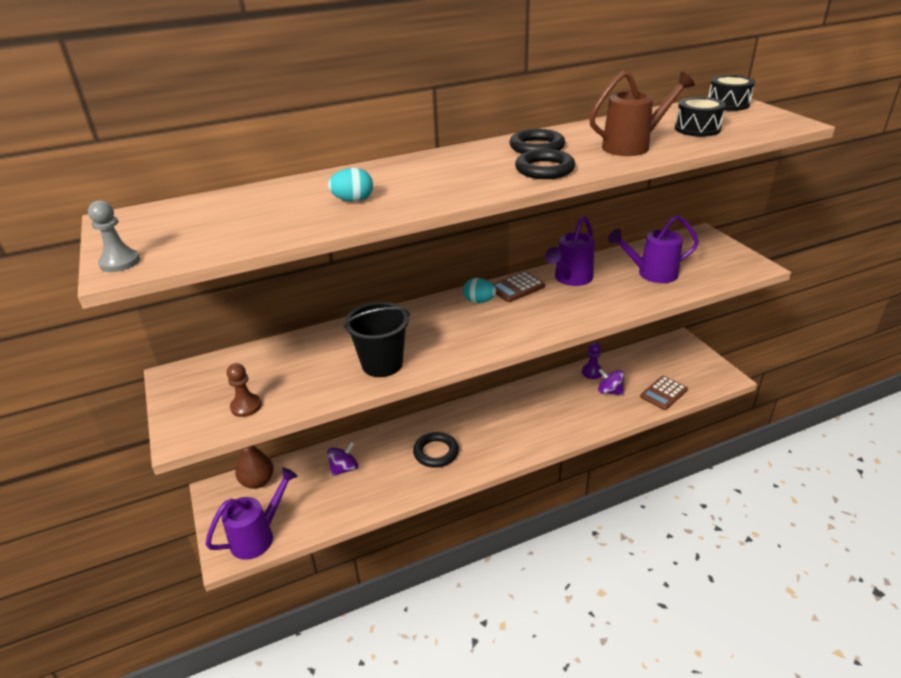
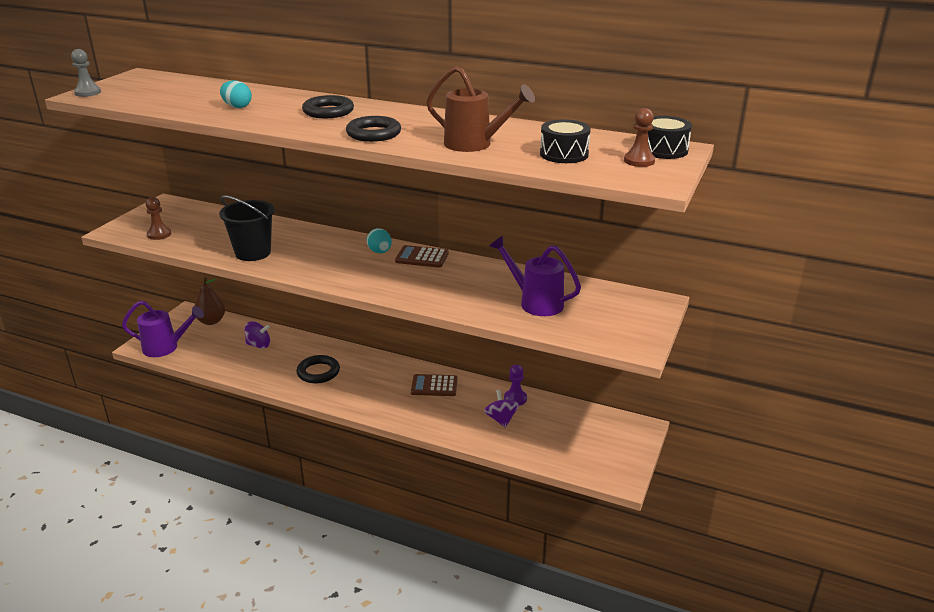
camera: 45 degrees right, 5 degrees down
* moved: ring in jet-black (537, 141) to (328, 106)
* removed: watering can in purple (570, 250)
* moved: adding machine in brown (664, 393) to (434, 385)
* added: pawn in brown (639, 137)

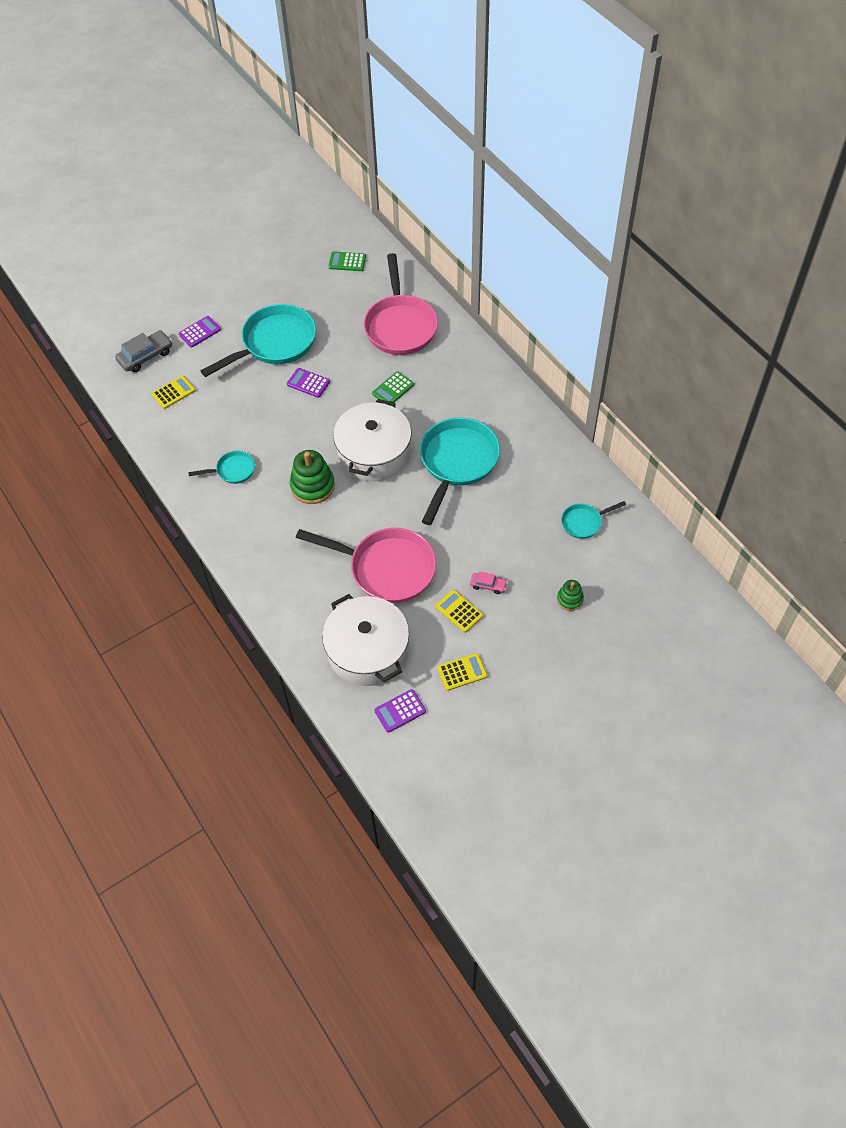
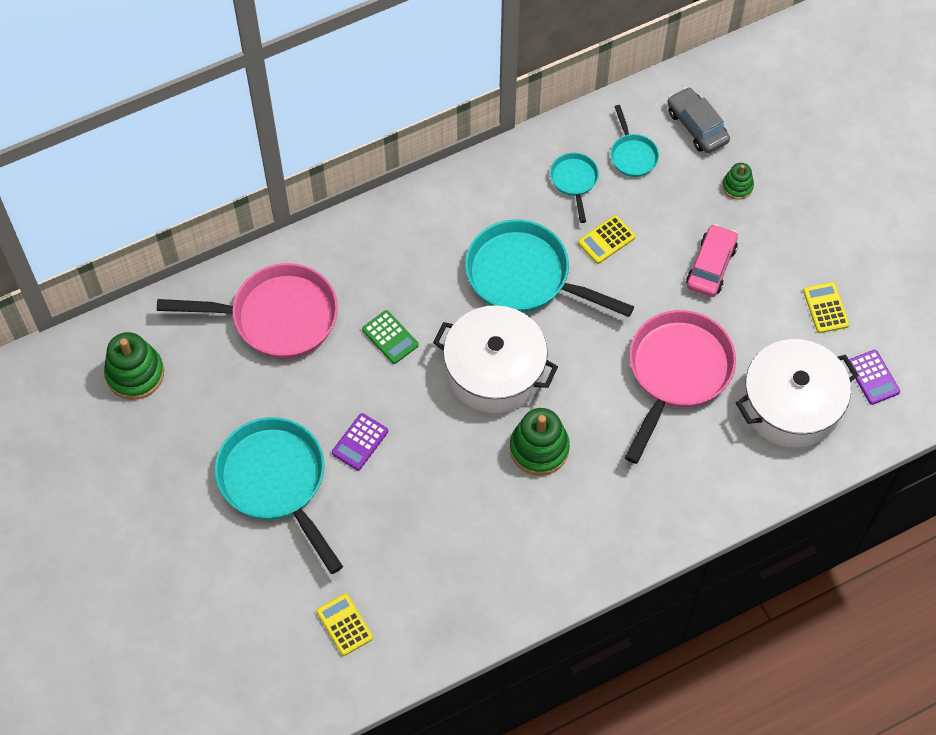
camera: 85 degrees left, 5 degrees up
* moved: automobile in gray (143, 351) to (698, 120)
* removed: adding machine in purple (200, 332)
* moved: pan in teal (221, 467) to (574, 188)
* replaced: adding machine in emerald (347, 261) to ring stacker in emerald (134, 366)
* moved: adding machine in golden (459, 611) to (606, 239)
* resized: automobile in rosy (488, 582) = (712, 260) x1.79

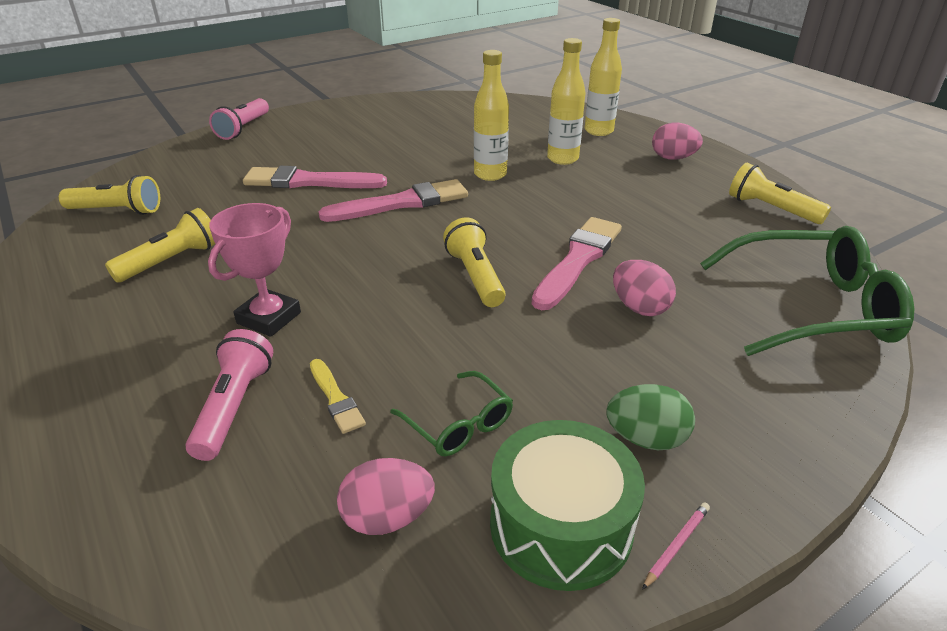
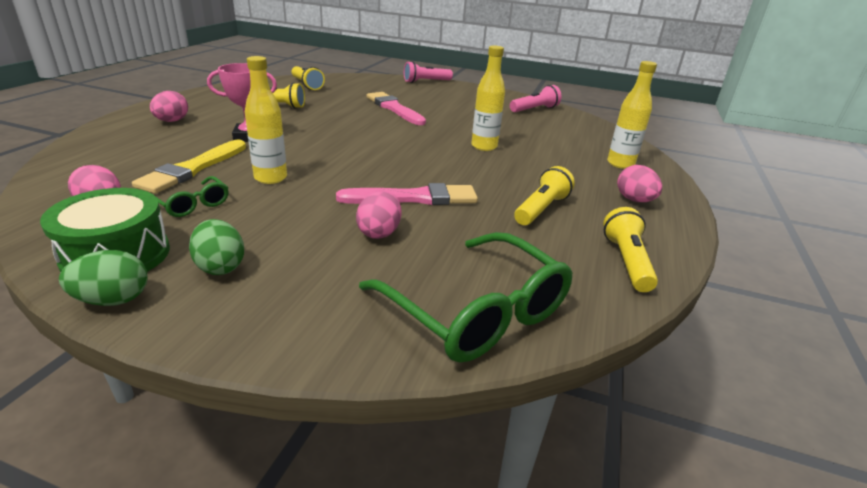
camera: 50 degrees right, 5 degrees down
* moved: torch in rosy (229, 395) to (535, 98)
* resized: paintbrush in golden (338, 396) = (189, 167) x1.94
* removed: paintbrush in rosy (393, 200)
* turned: glasses in emerald (451, 413) = (192, 196) 60 degrees counterclockwise
* moved: torch in golden (474, 262) to (544, 195)
* moved: flask in golden (566, 101) to (266, 120)
* replaced: lead pencil in rosy (676, 546) to egg shape in emerald (103, 278)
* added: egg shape in rosy (169, 106)

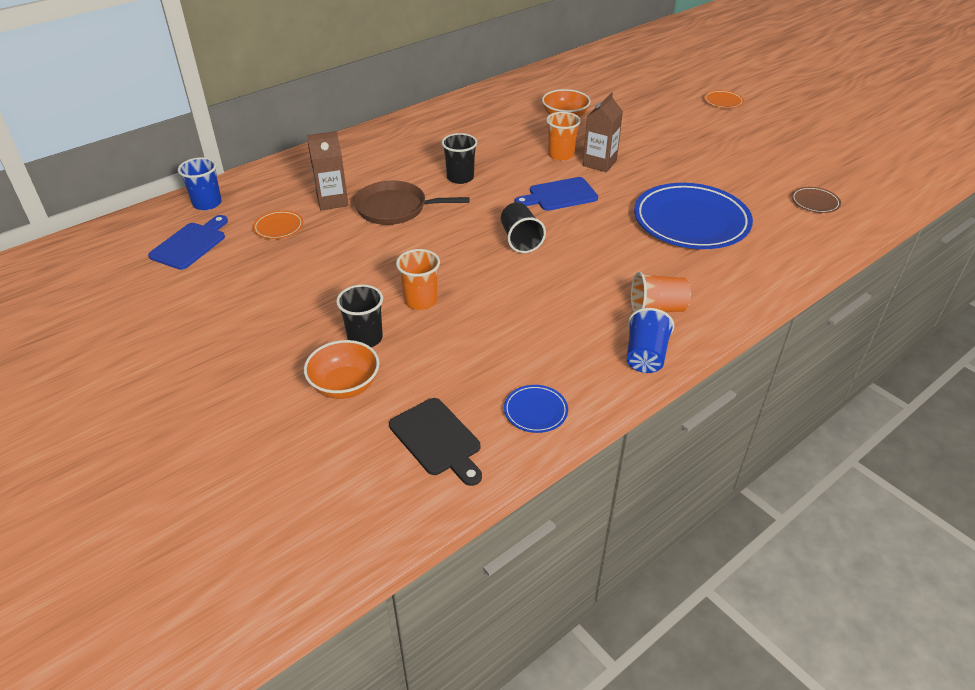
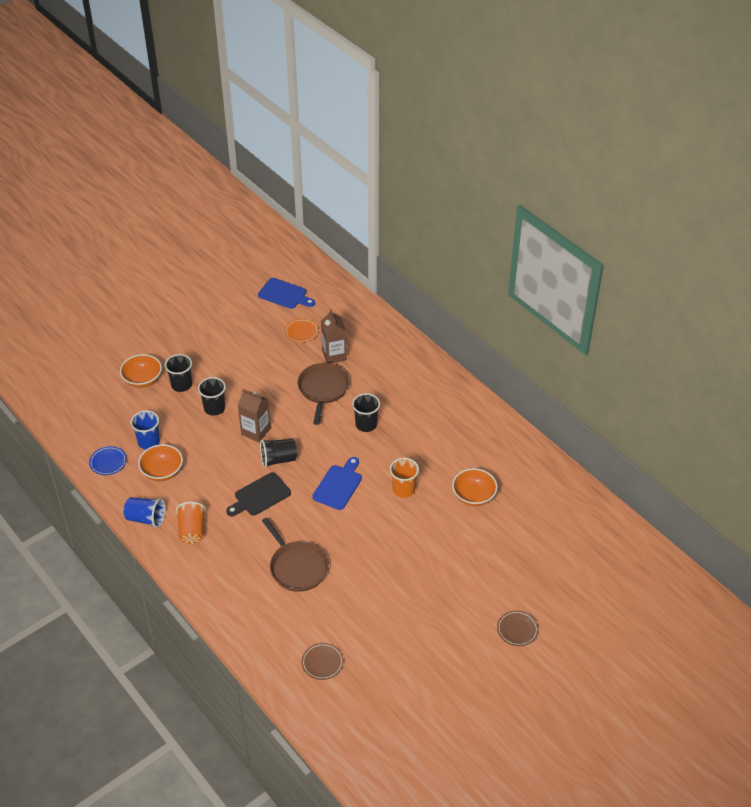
camera: 90 degrees right, 5 degrees up
* moved: beaker in royal blue (200, 183) to (145, 429)
* moved: bread board in jet-black (435, 442) to (258, 494)
* recoloured: beaker in orange-coloured (418, 279) to beaker in jet-black (212, 396)
* turned: bread board in royal blue (556, 194) = (337, 483) 45 degrees clockwise
* moved: juice carton in brown (603, 132) to (254, 415)
* replaced: dinner plate in royal blue (693, 216) to pan in brown (295, 555)
* recoloured: dinner plate in orange-coloured (724, 99) to dinner plate in brown (518, 628)
* added: bowl in orange-coloured (160, 462)

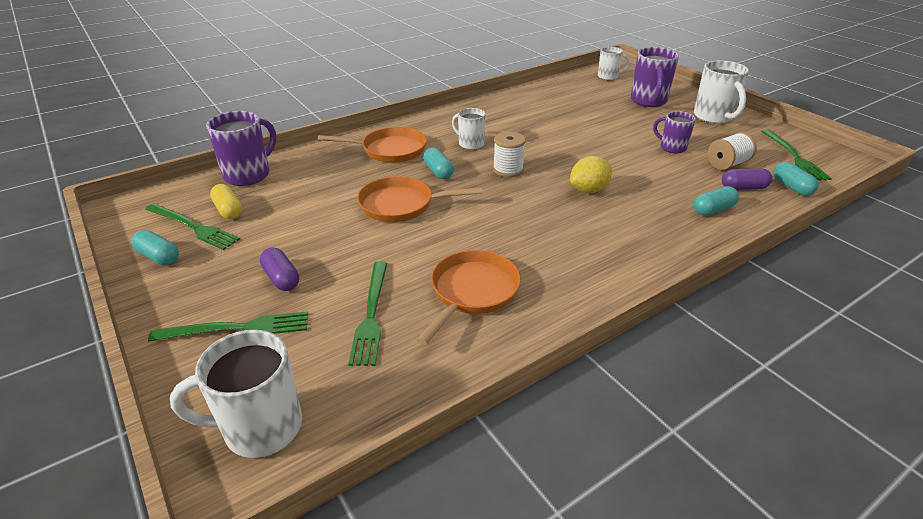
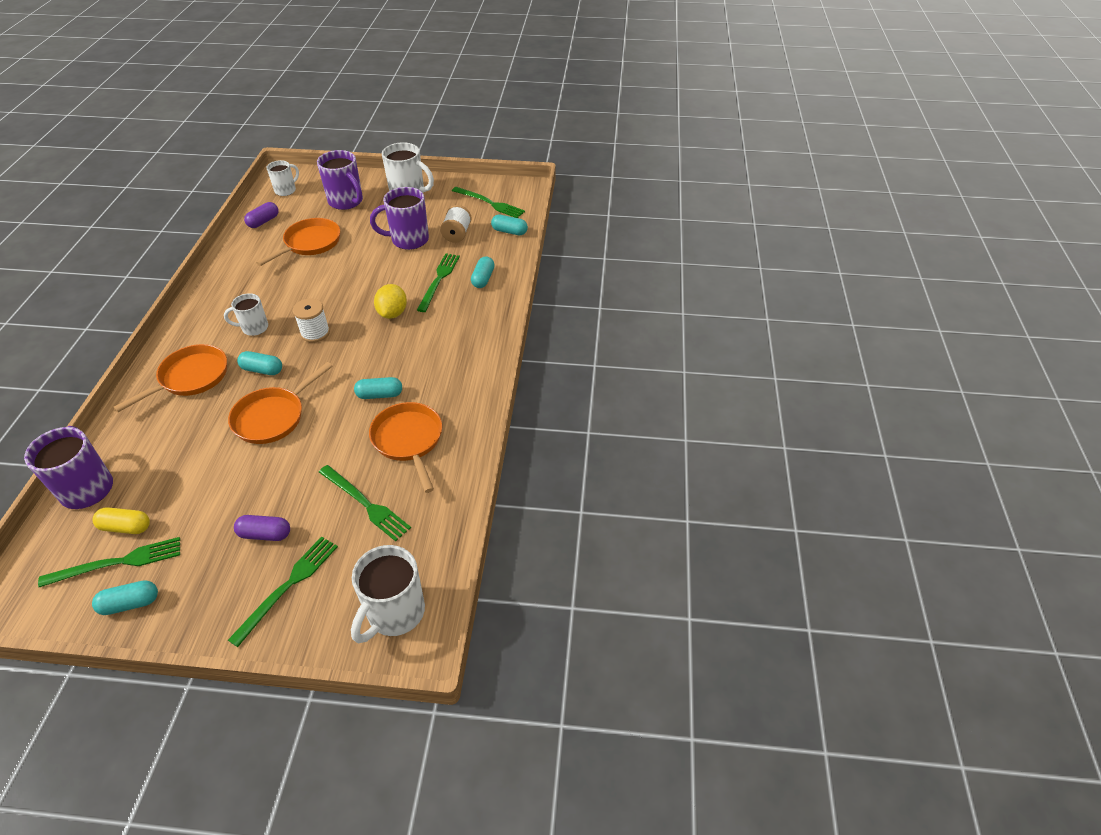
camera: 50 degrees left, 10 degrees up
* resized: tea mug in purple (674, 132) = (399, 218) x1.63
* moved: capsule in purple (747, 179) to (261, 215)
* added: pan in orange-coloured (298, 242)
* added: capsule in teal (378, 388)
* added: table fork in emerald (438, 282)

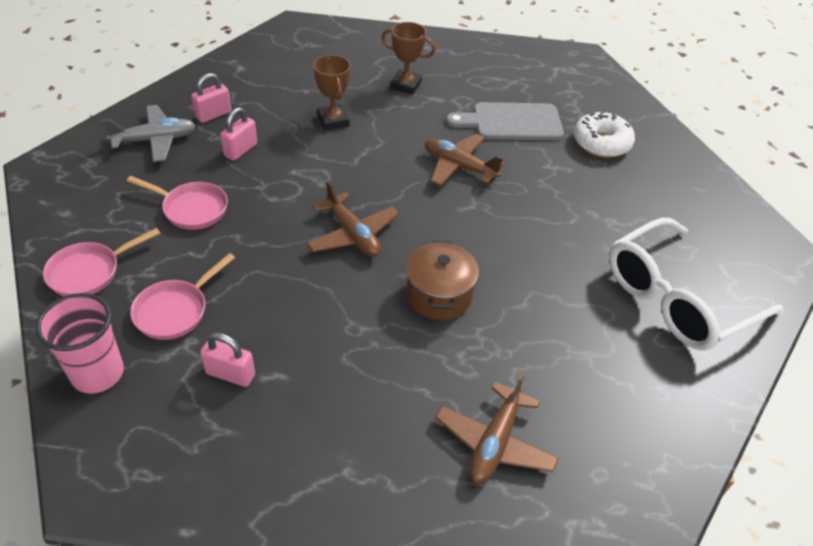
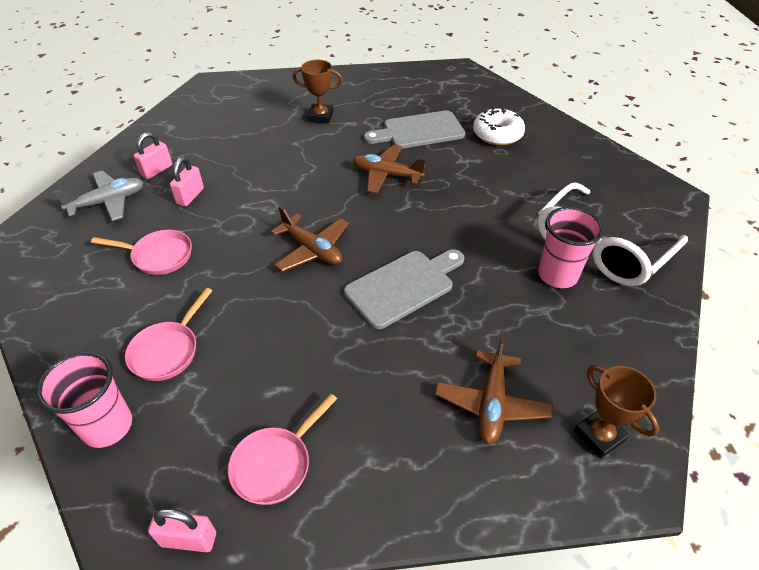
camera: 10 degrees left, 0 degrees up
* moved: pan in rosy (101, 262) to (282, 449)
* moved: lock in rosy (227, 359) to (182, 530)
* moved: trophy in brown (332, 92) to (616, 412)
* replaced: pot in brown (442, 280) to bread board in gray (404, 289)
* added: beaker in rosy (571, 247)

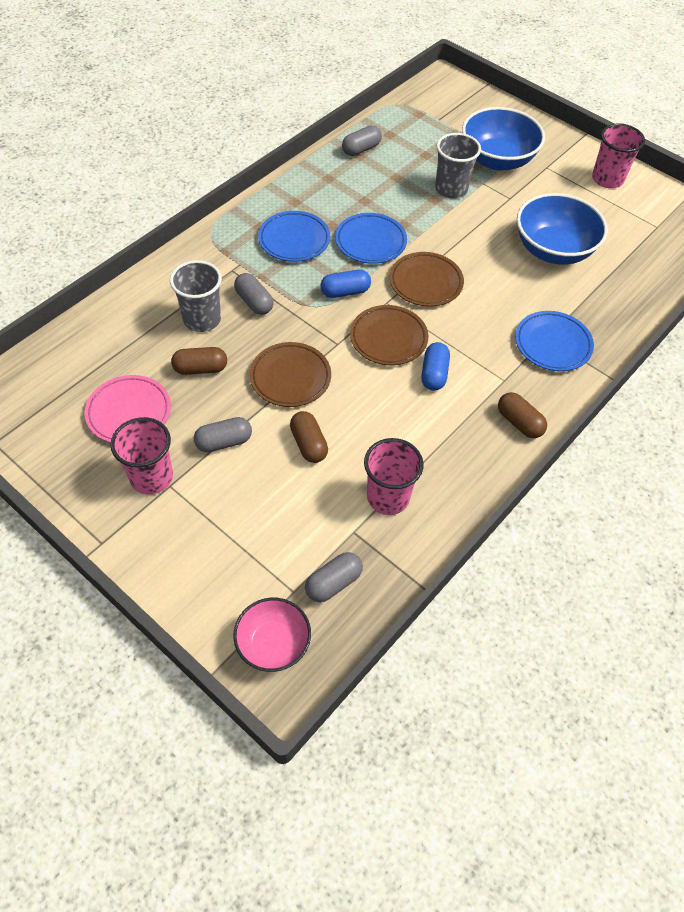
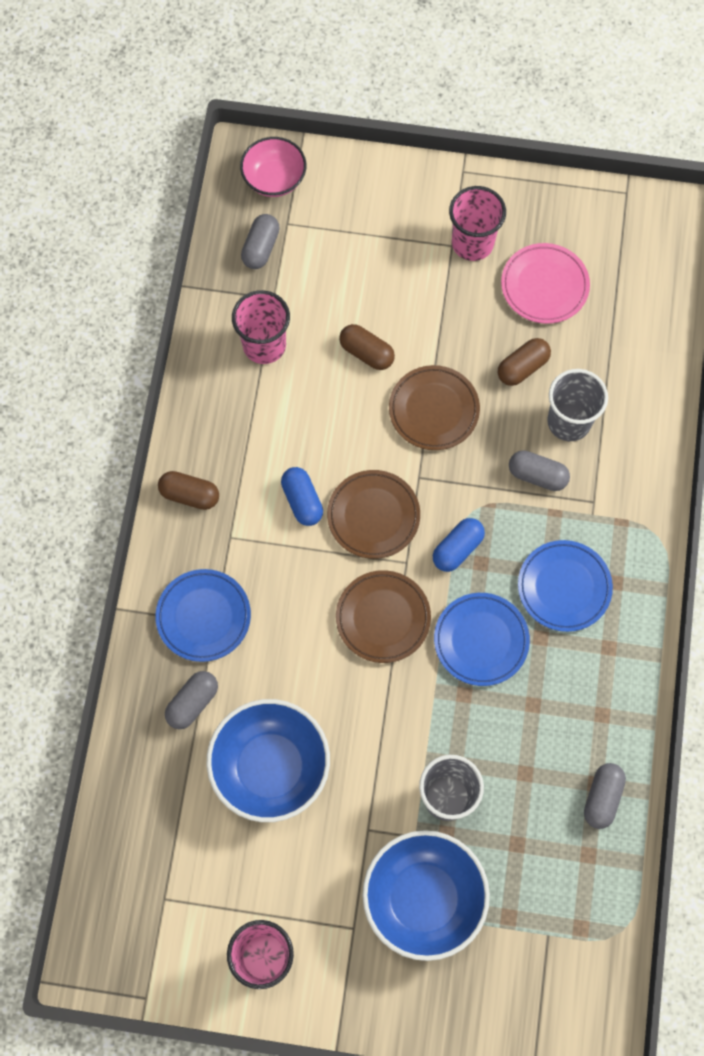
camera: 150 degrees right, 15 degrees up
* moved: capsule in gray (223, 434) to (191, 700)

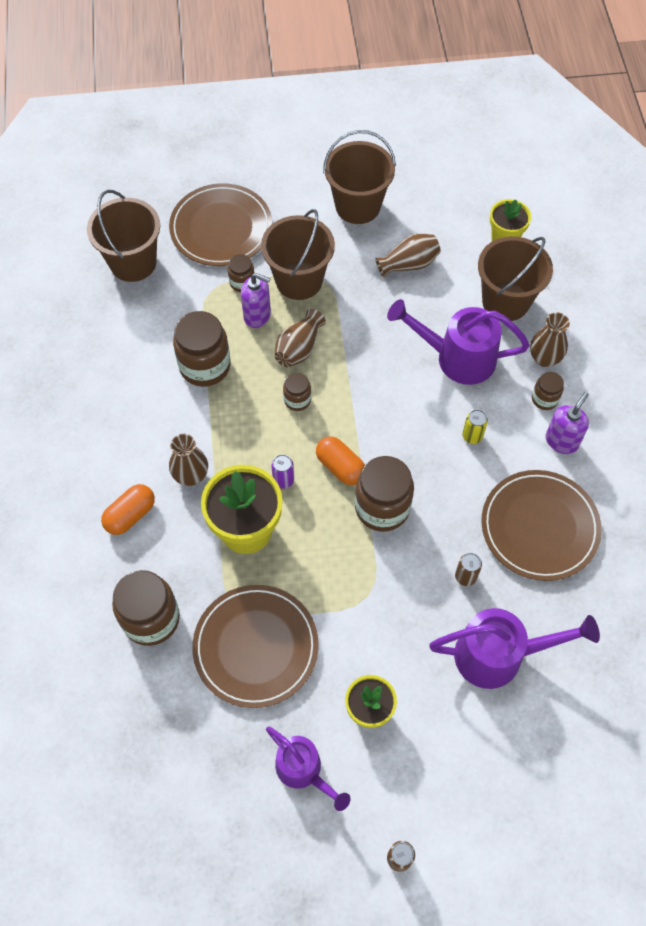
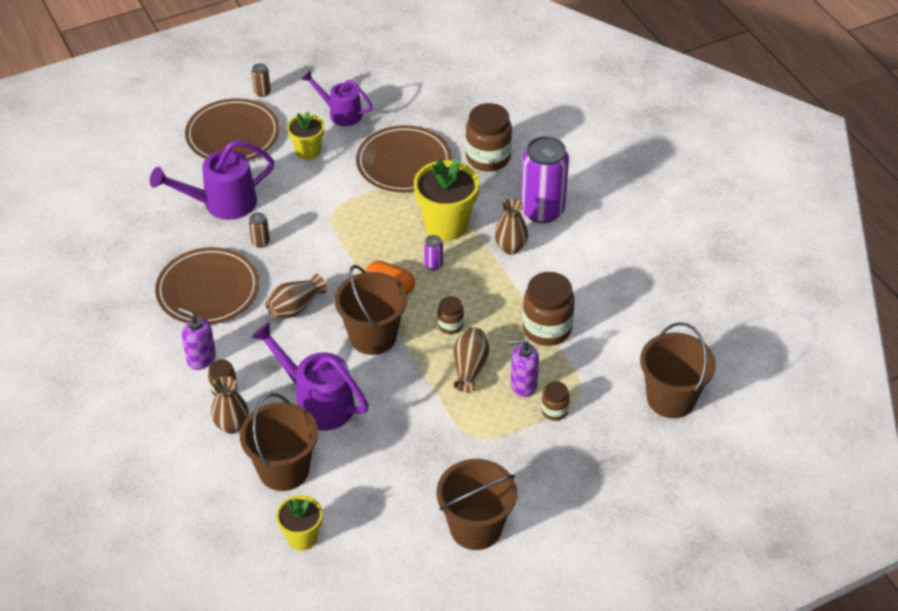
camera: 160 degrees right, 15 degrees down
* replaced: capsule in orange-coloured (128, 509) to can in purple (545, 179)
* moved: dinner plate in brown (220, 224) to (232, 129)
* moved: bucket in brown (298, 254) to (371, 310)
* removed: jam jar in brown (384, 494)
* moved: flower vase in brown (408, 256) to (296, 296)
* turned: watering can in purple (458, 342) = (310, 376) 135 degrees counterclockwise
* removed: can in golden (475, 426)
* turned: pump bottle in purple (567, 423) = (197, 338) 105 degrees clockwise

